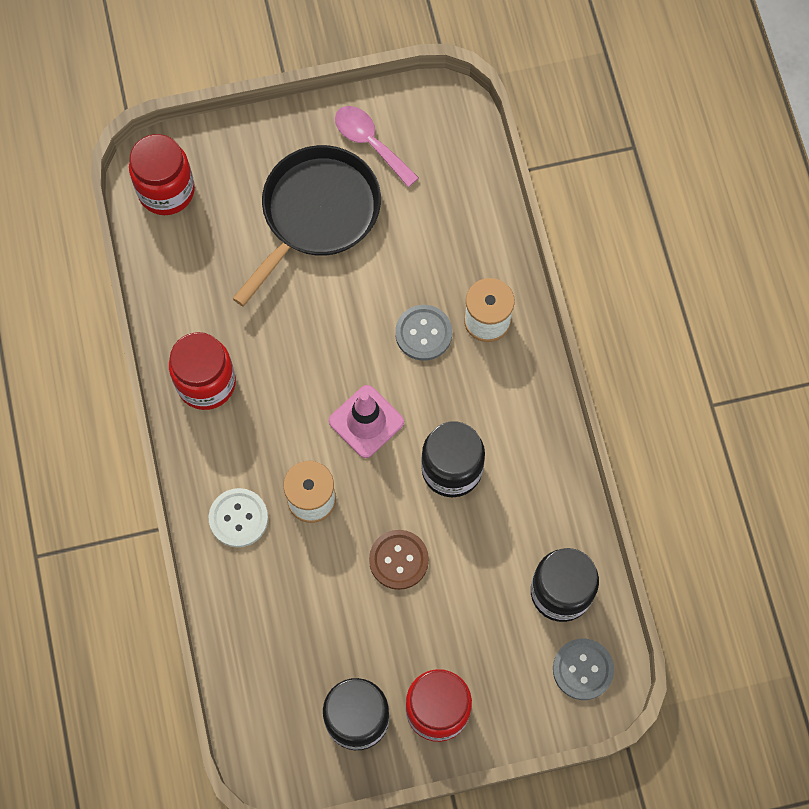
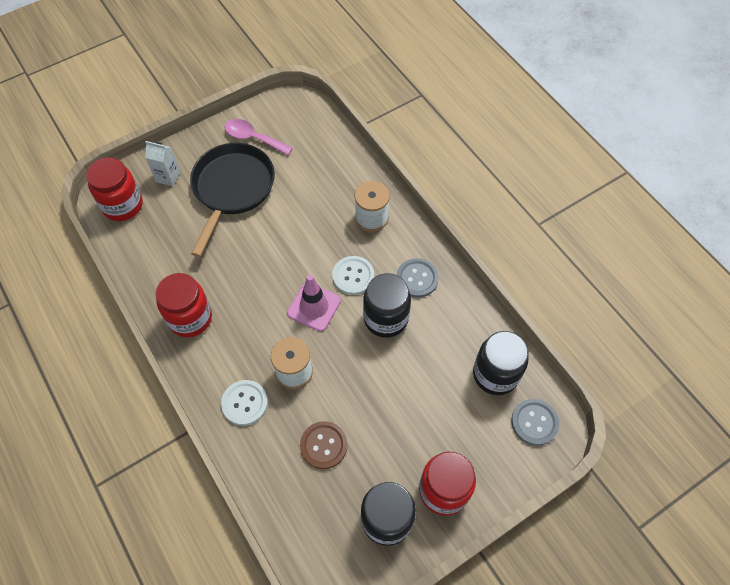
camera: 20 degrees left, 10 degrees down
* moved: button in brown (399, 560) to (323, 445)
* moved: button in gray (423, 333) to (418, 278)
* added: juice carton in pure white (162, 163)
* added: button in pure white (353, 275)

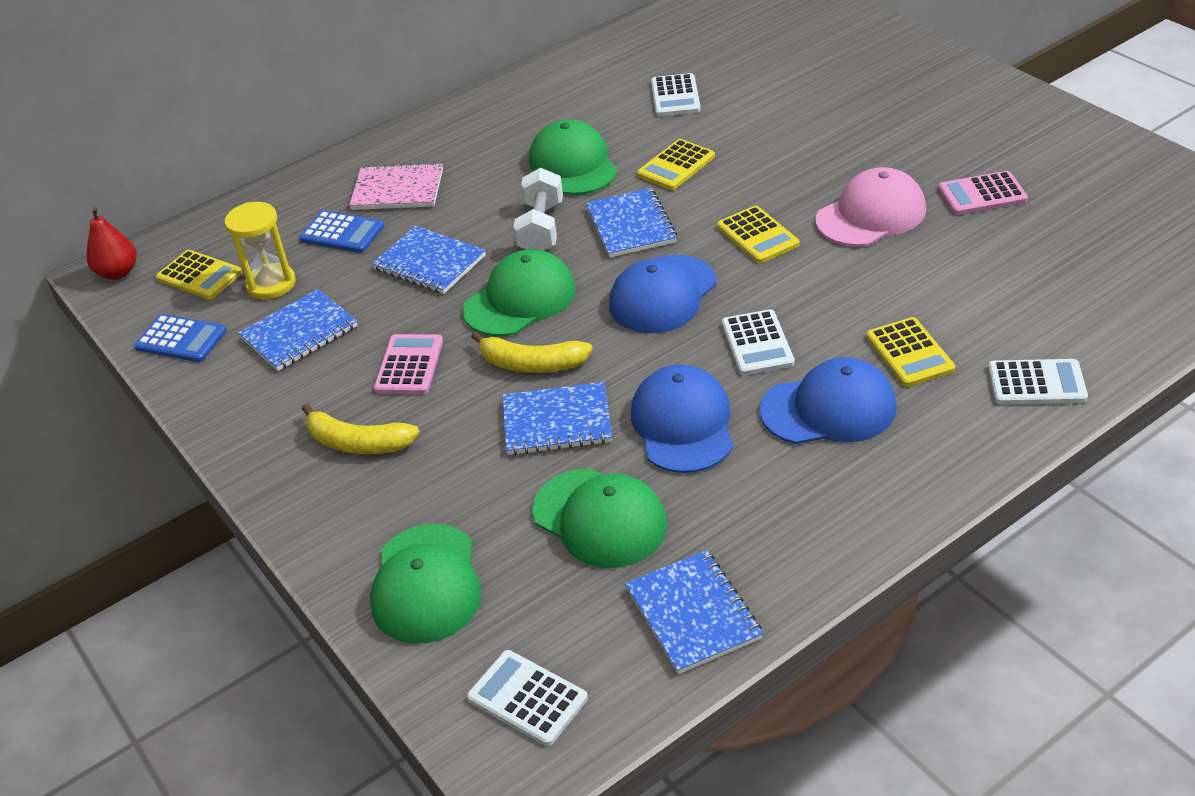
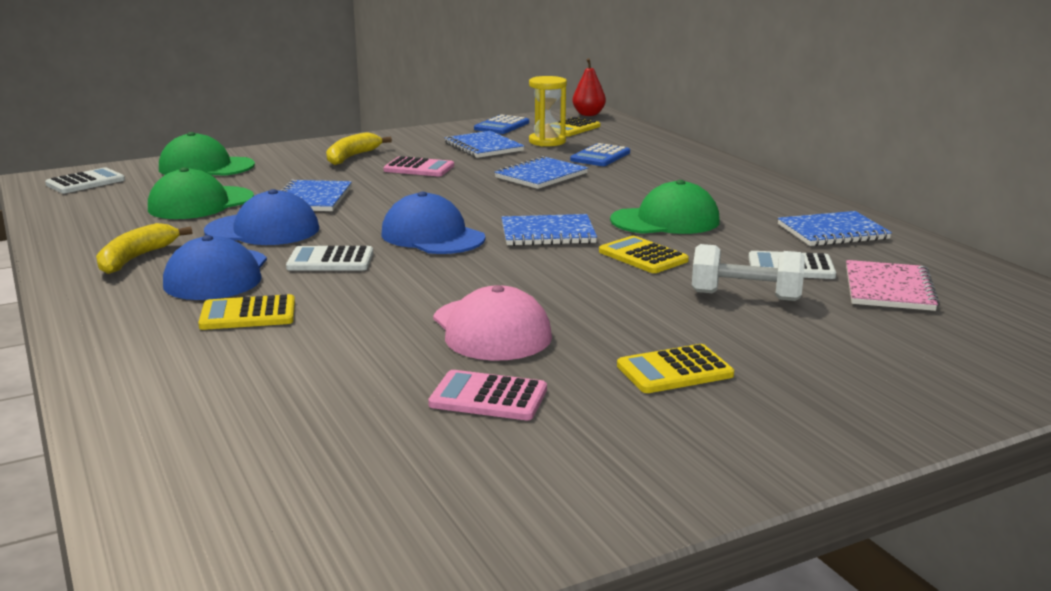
camera: 95 degrees right, 20 degrees down
* moved: notebook in rosy (396, 186) to (893, 285)
* removed: peaked cap in emerald (519, 292)
* moved: banana in golden (532, 352) to (144, 248)
* moved: dumbbell in pure white (538, 209) to (748, 272)
* moved: notebook in royal blue (694, 612) to (835, 228)
* moved: adding machine in golden (758, 234) to (675, 368)
* turned: adding machine in rosy (983, 193) = (487, 395) 75 degrees counterclockwise
* removed: adding machine in pure white (1038, 382)

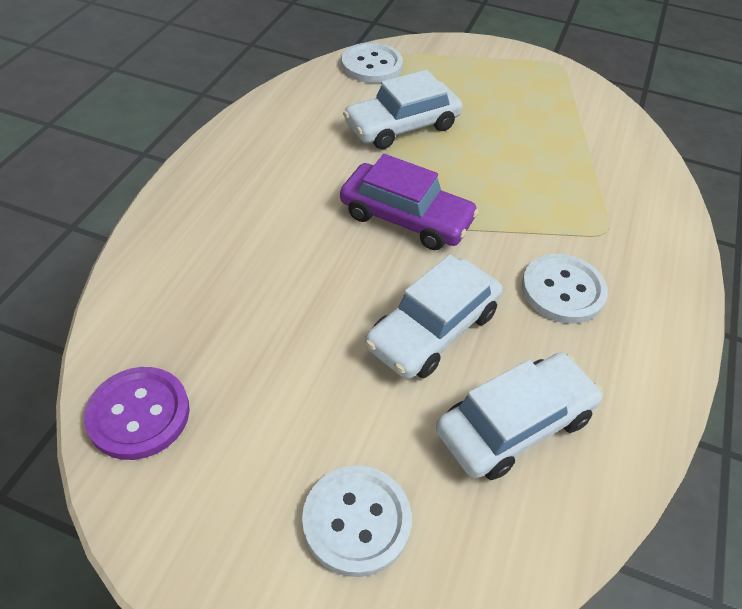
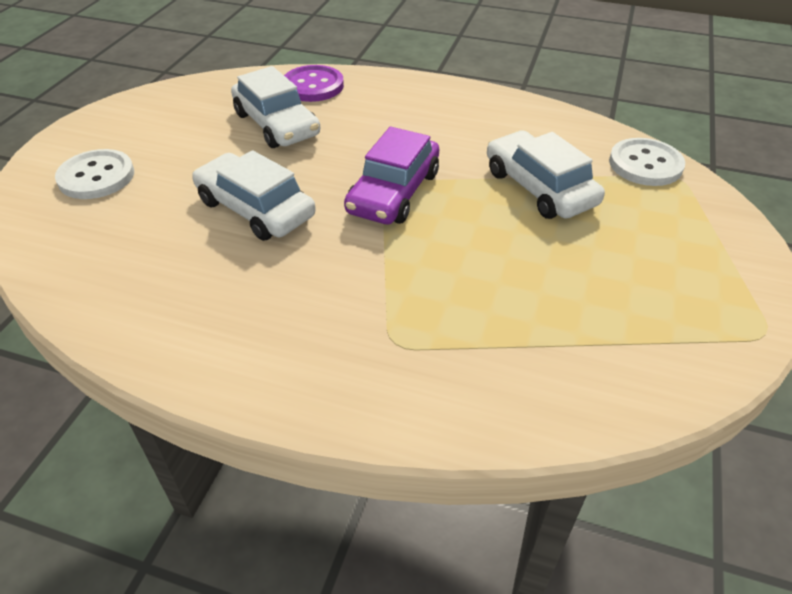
camera: 90 degrees right, 5 degrees down
* moved: button in purple (137, 413) to (314, 83)
* moved: automobile in pure white (519, 416) to (275, 107)
* removed: button in pure white (565, 289)

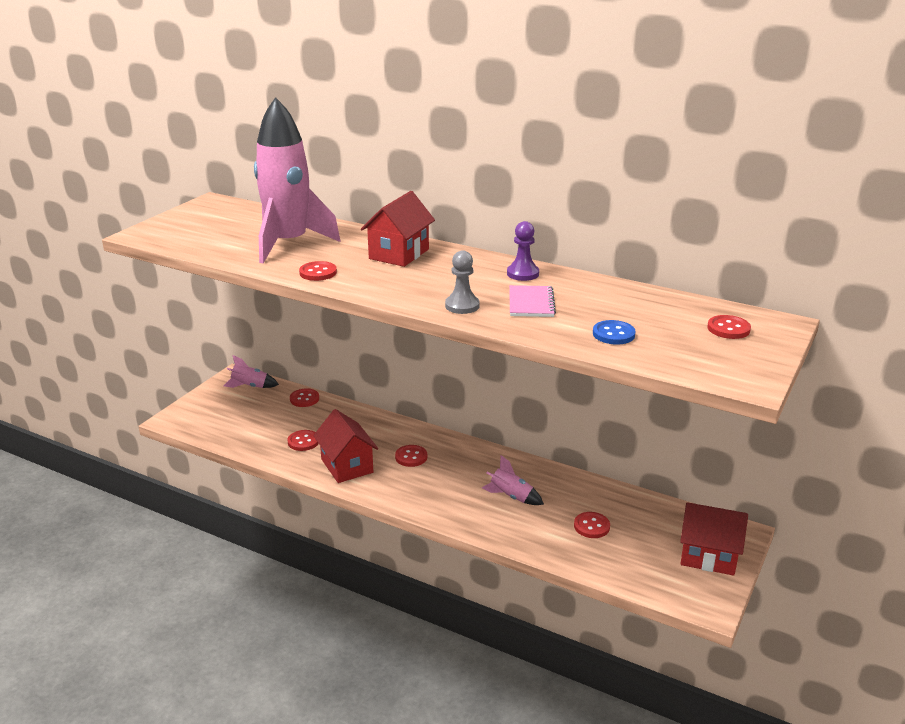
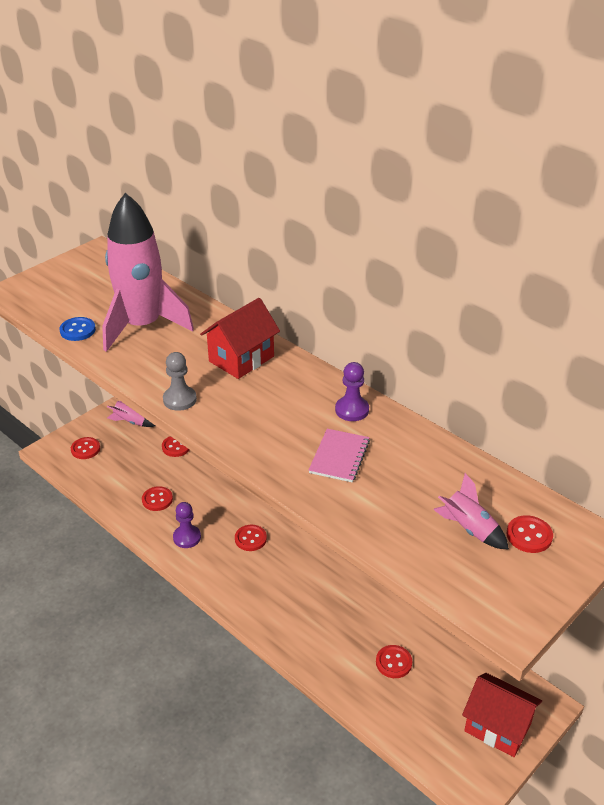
camera: 15 degrees right, 10 degrees up
* moved: button in red (318, 271) to (85, 448)
* replaced: toy house in red (345, 446) to pawn in purple (187, 525)
* moved: pawn in gray (462, 282) to (180, 381)
* moved: rocket in rosy (513, 480) to (471, 511)
* moved: button in royal blue (614, 332) to (77, 329)

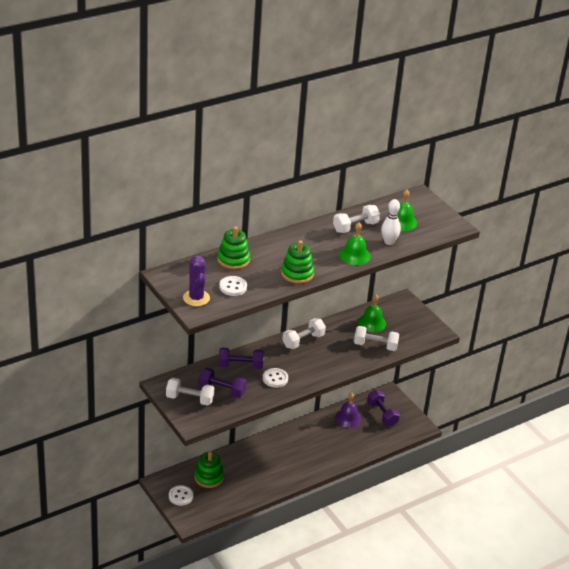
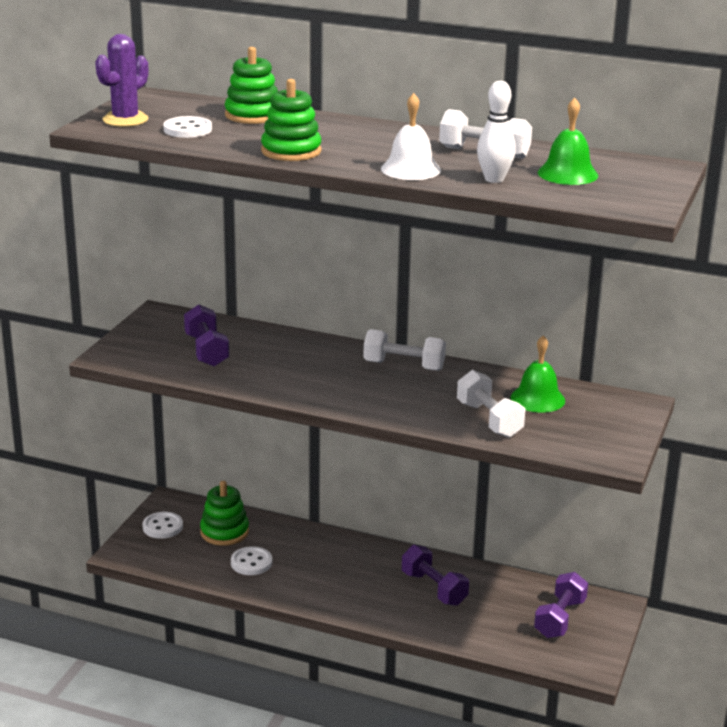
camera: 55 degrees right, 10 degrees down
* removed: dumbbell in pure white (190, 392)
* moved: dumbbell in purple (241, 358) to (435, 575)
* moved: button in pure white (275, 378) to (251, 560)
* removed: hand bell in purple (348, 410)
* recoloured: hand bell in emerald (355, 243) to hand bell in pure white (411, 136)

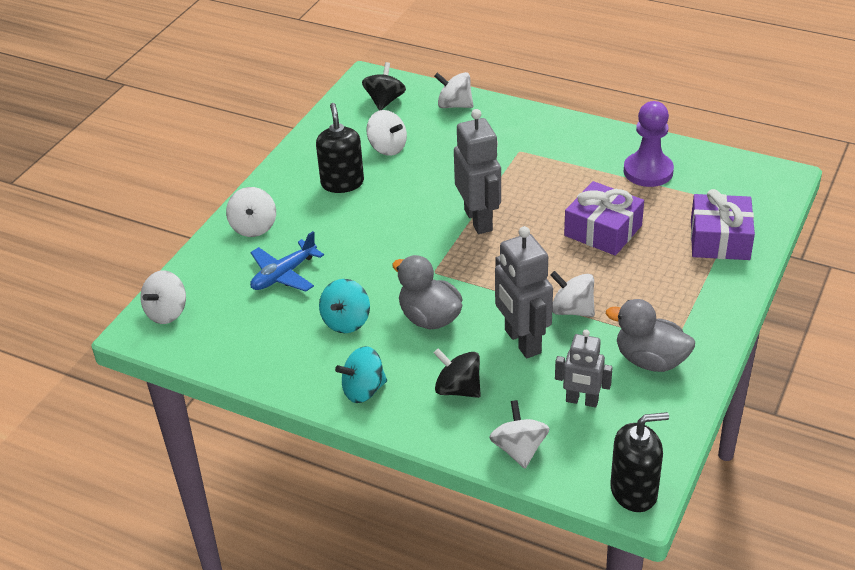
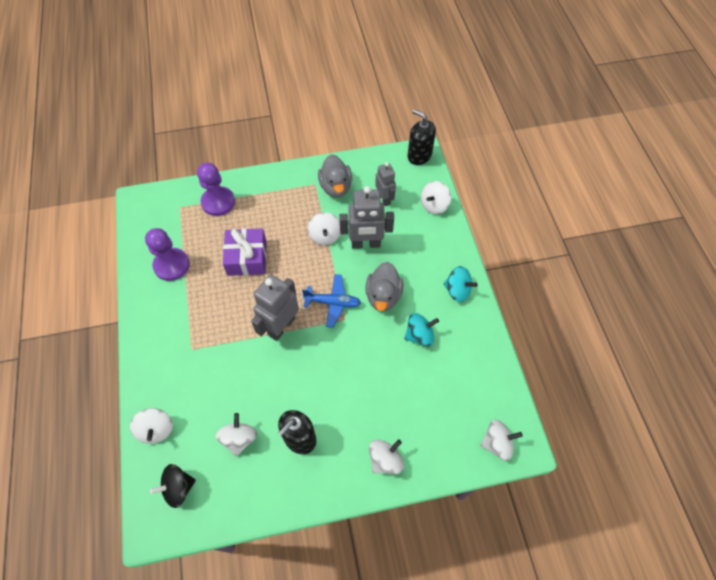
camera: 130 degrees left, 20 degrees up
* moved: aeroplane in royal blue (287, 261) to (331, 301)
* removed: whirligig in jet-black (457, 373)
* turned: toy robot in gray (524, 292) = (366, 217) 60 degrees clockwise
* replaced: present in purple (723, 224) to pawn in purple (216, 189)

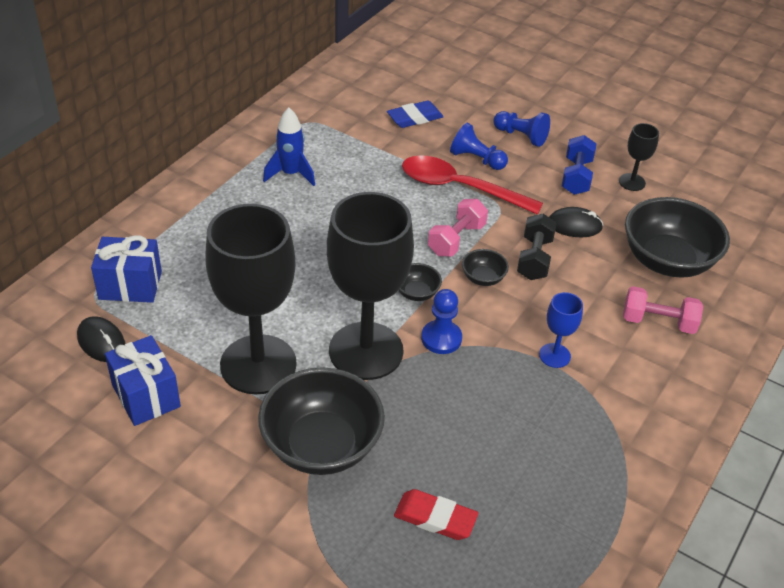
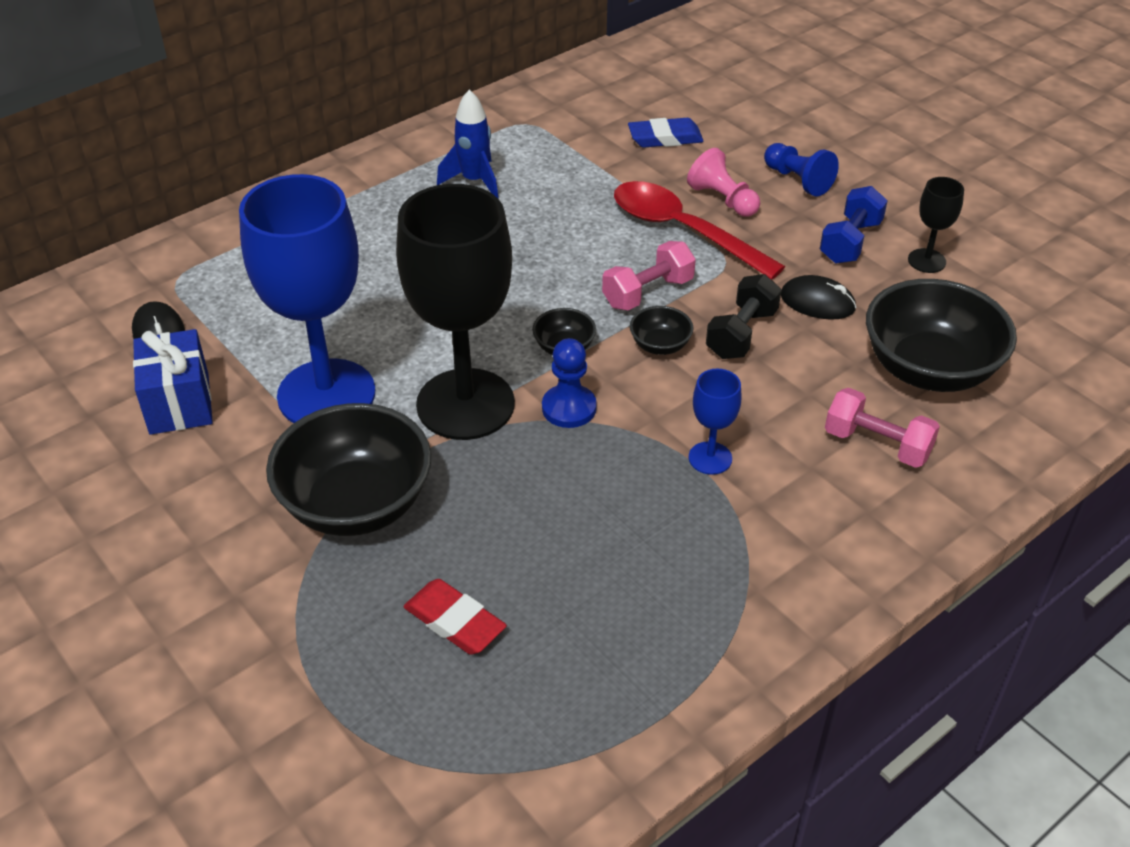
camera: 20 degrees right, 0 degrees up
* removed: present in royal blue (126, 269)
* recoloured: chalice in jet-black (251, 299) to chalice in royal blue (307, 298)
* recoloured: pawn in royal blue (479, 146) to pawn in rosy (723, 182)

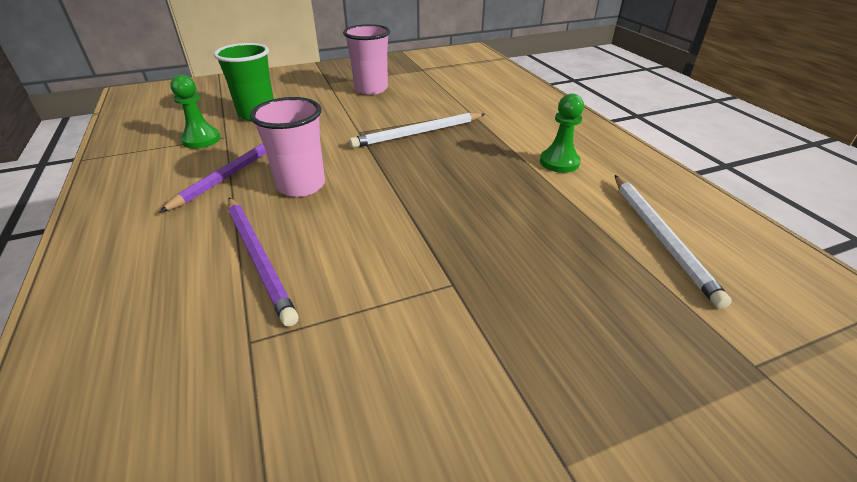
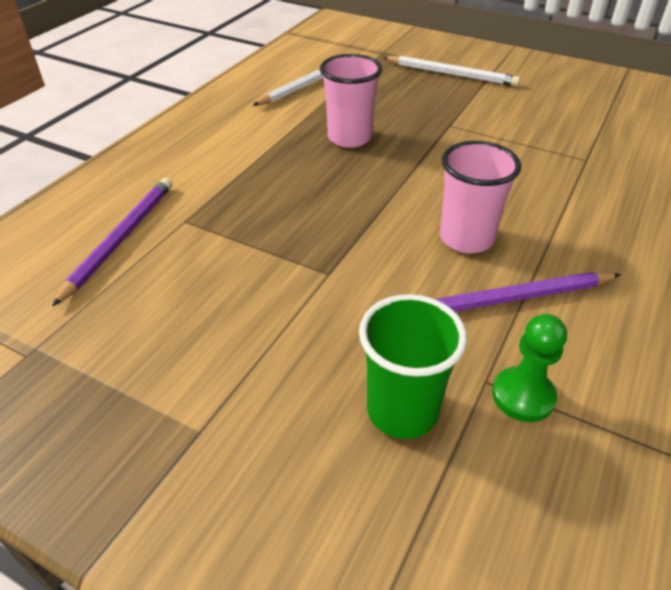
camera: 130 degrees left, 5 degrees up
* moved: lead pencil in purple (263, 262) to (112, 242)
* moved: beaker in rosy (366, 59) to (351, 101)
* moved: lead pencil in pure white (417, 130) to (451, 71)
* removed: pawn in emerald (562, 133)

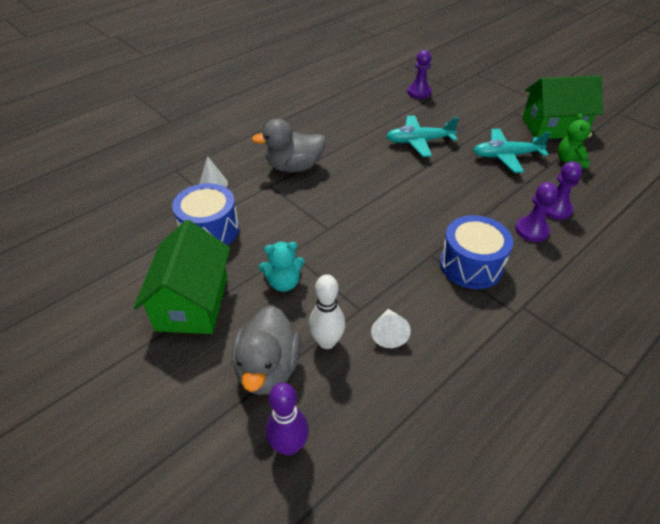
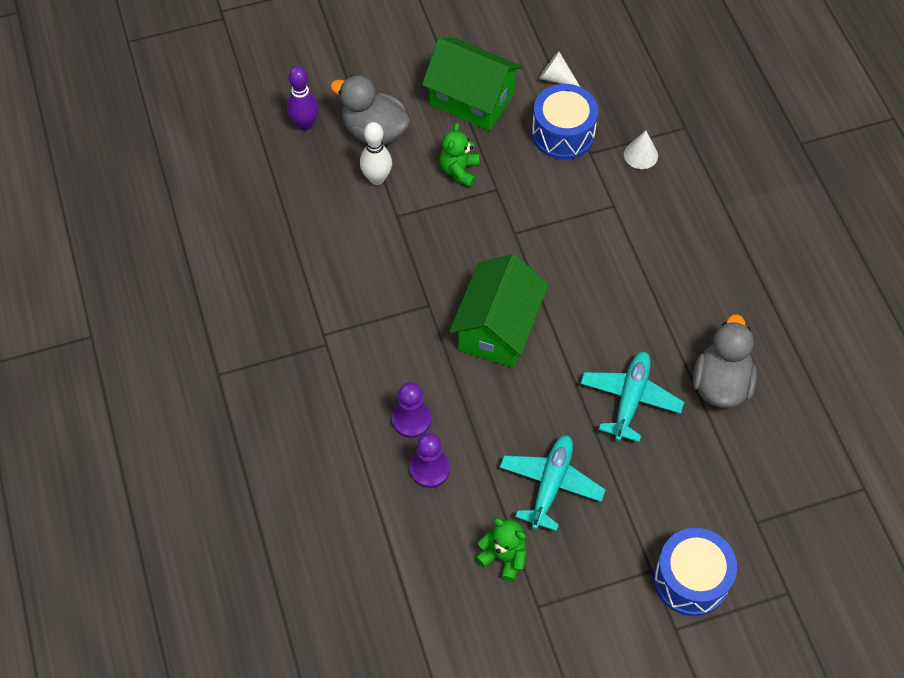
camera: 115 degrees right, 15 degrees up
* moved: toy duck in gray (289, 145) to (725, 361)
* recoloured: teddy bear in teal (282, 267) to teddy bear in emerald (459, 155)
* moved: cone shape in pure white (391, 328) to (559, 69)
* removed: pawn in purple (419, 74)
* moved: toy drum in royal blue (476, 252) to (695, 572)
* moved: toy house in emerald (562, 107) to (498, 311)

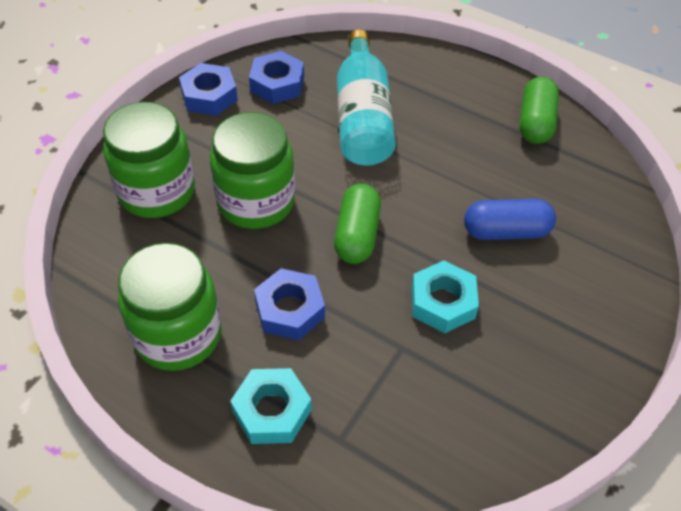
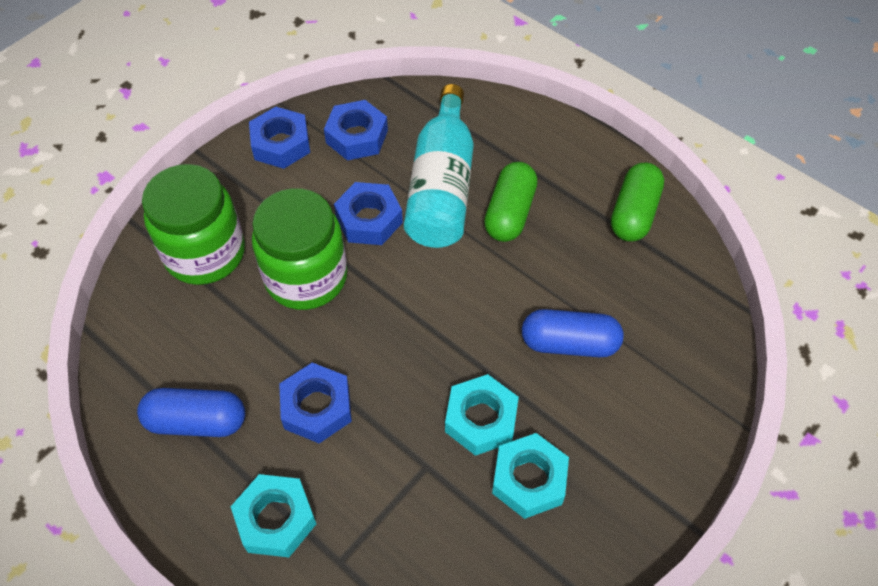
camera: 10 degrees right, 5 degrees up
* replaced: jam jar in emerald (169, 307) to capsule in royal blue (191, 412)
* moved: capsule in emerald (357, 224) to (511, 202)
* added: nut in royal blue (368, 213)
* added: nut in teal (530, 476)

